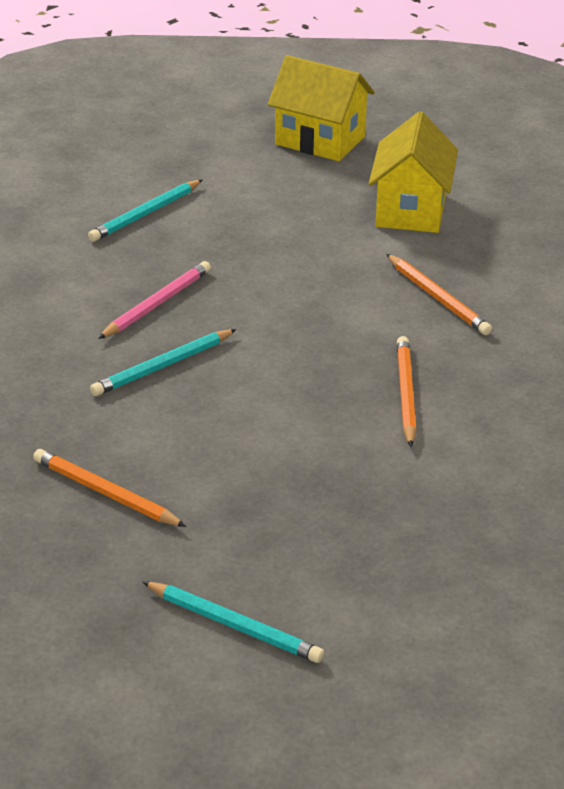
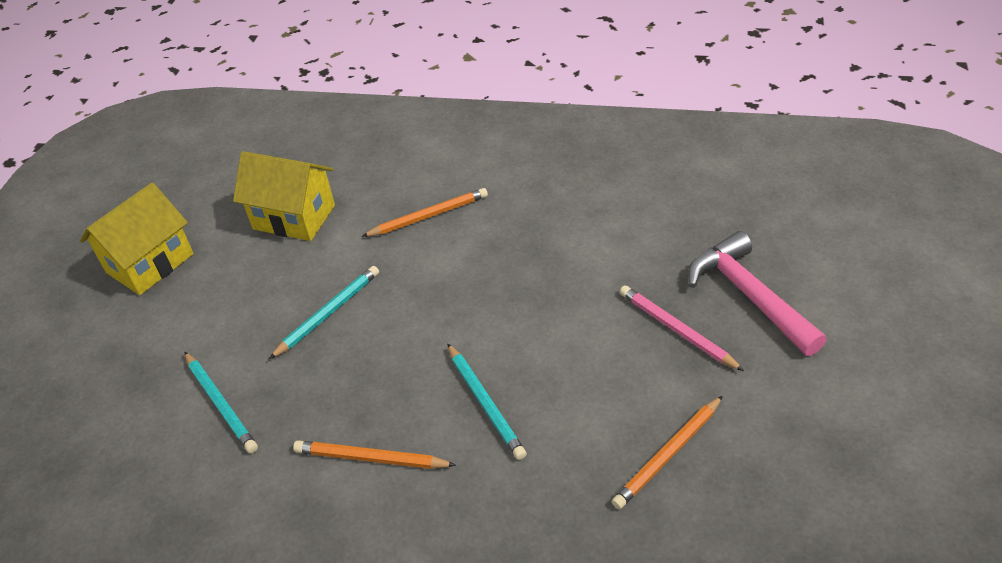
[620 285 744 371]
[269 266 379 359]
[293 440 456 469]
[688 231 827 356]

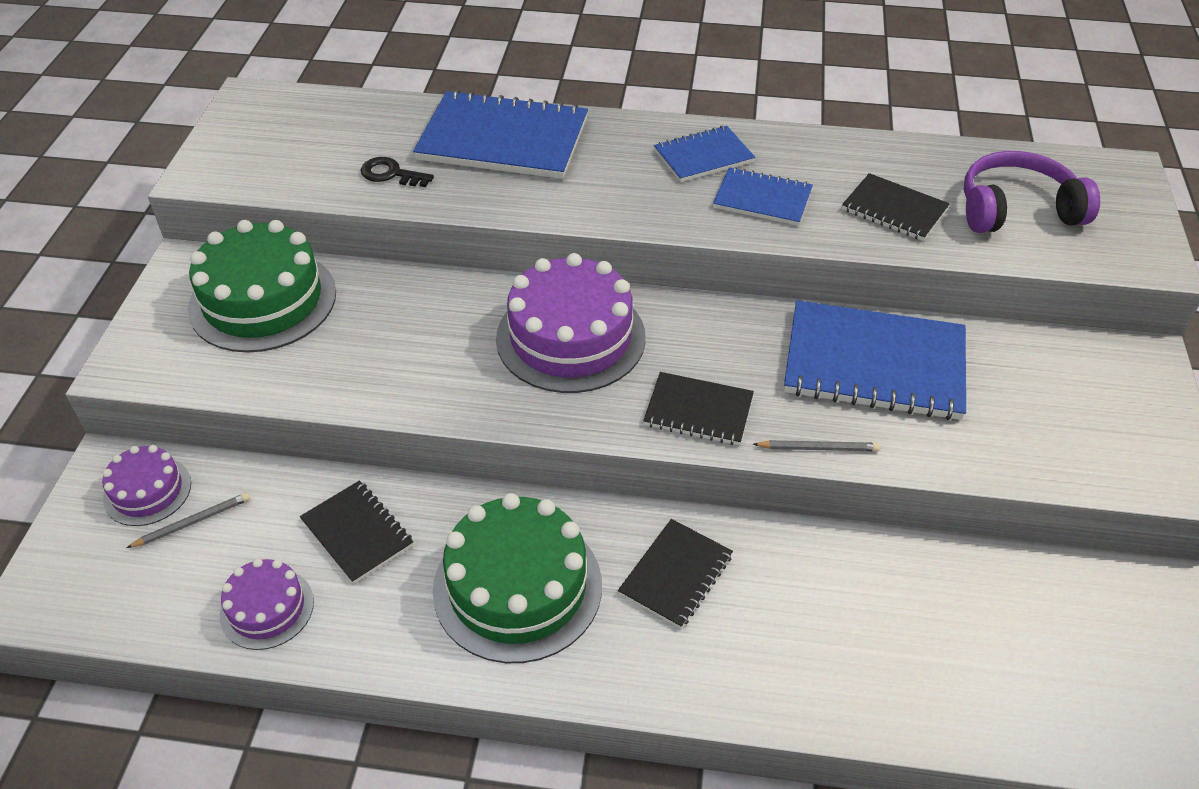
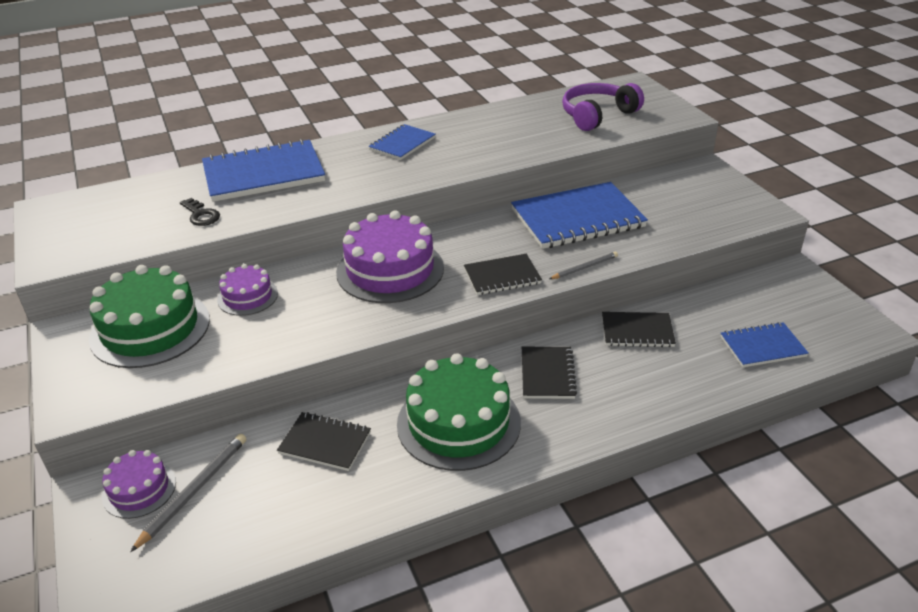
[130 434 246 552]
[217 264 278 316]
[180 198 220 226]
[720 322 809 367]
[602 312 676 347]

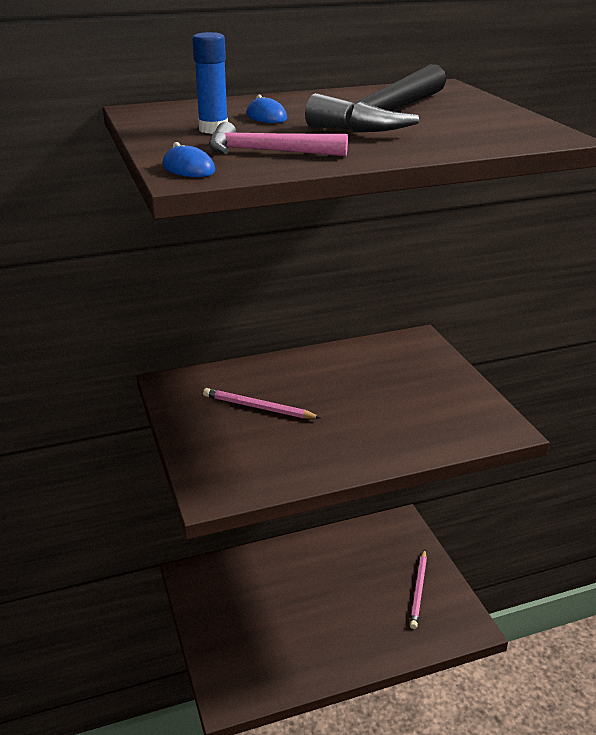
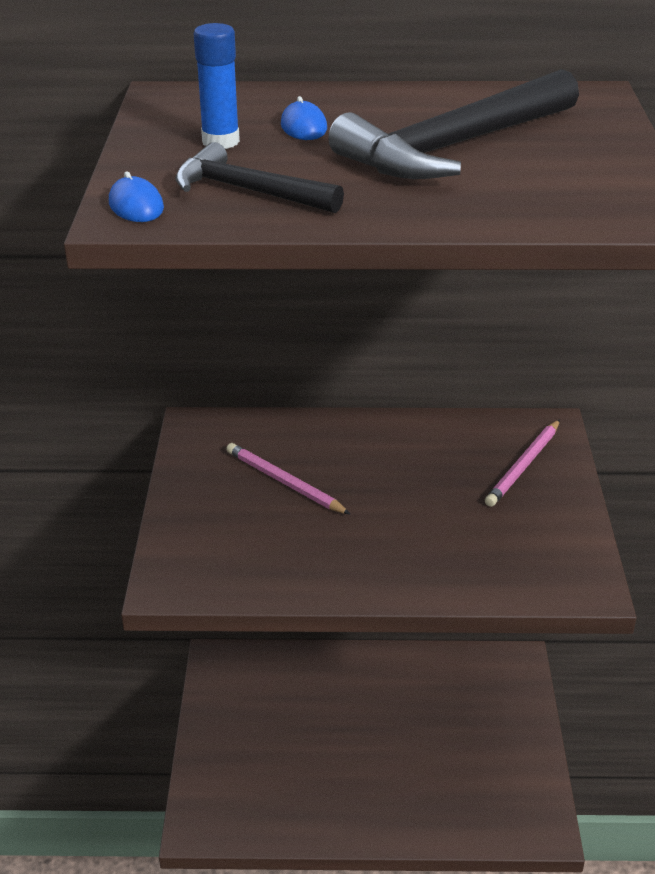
[175 142 344 213]
[485 419 560 507]

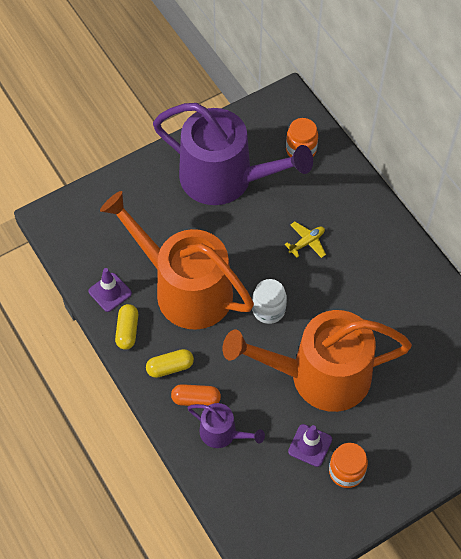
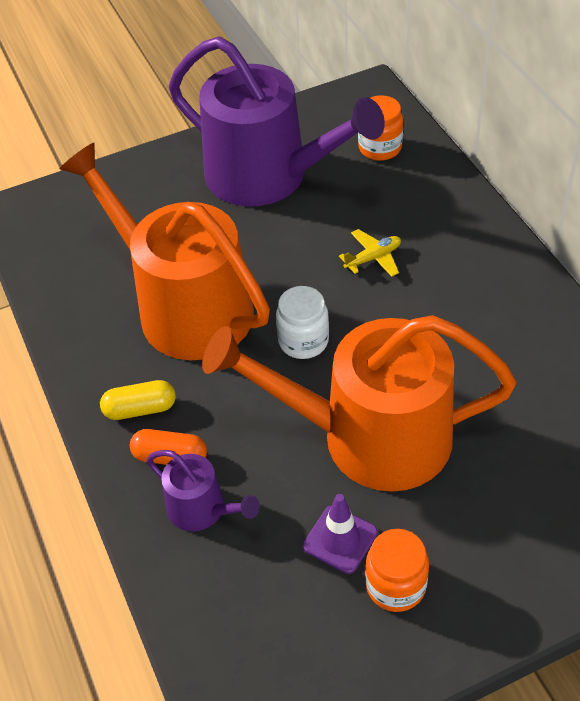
[88 268 132 312] (first image)
[115 304 138 350] (first image)

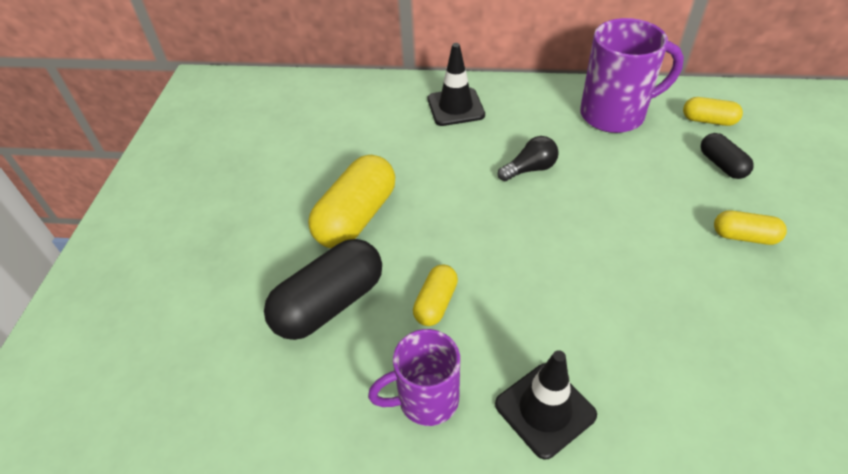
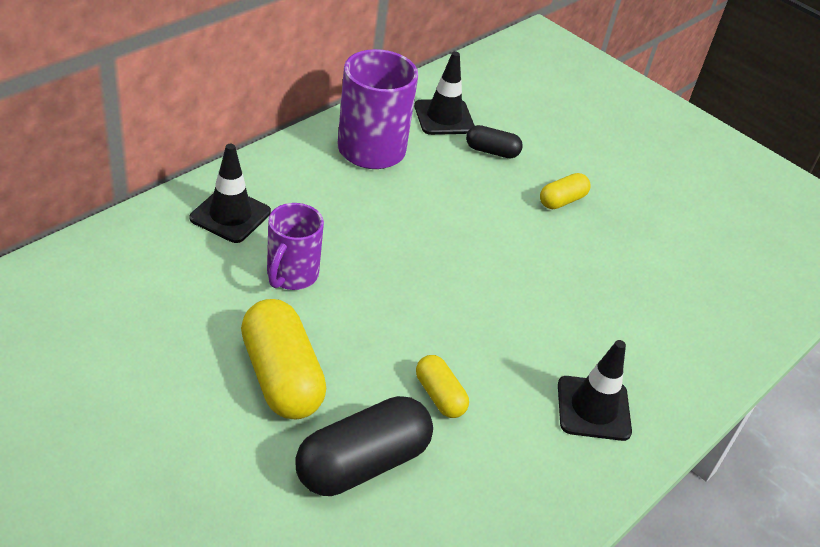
[295 396 433 496]
[267 203 324 290]
[498 136 559 181] (first image)
[414 51 475 135]

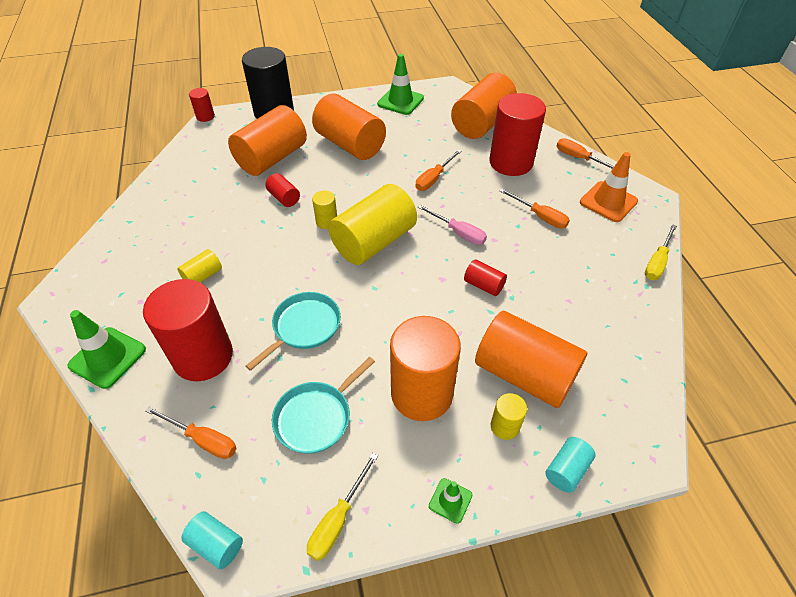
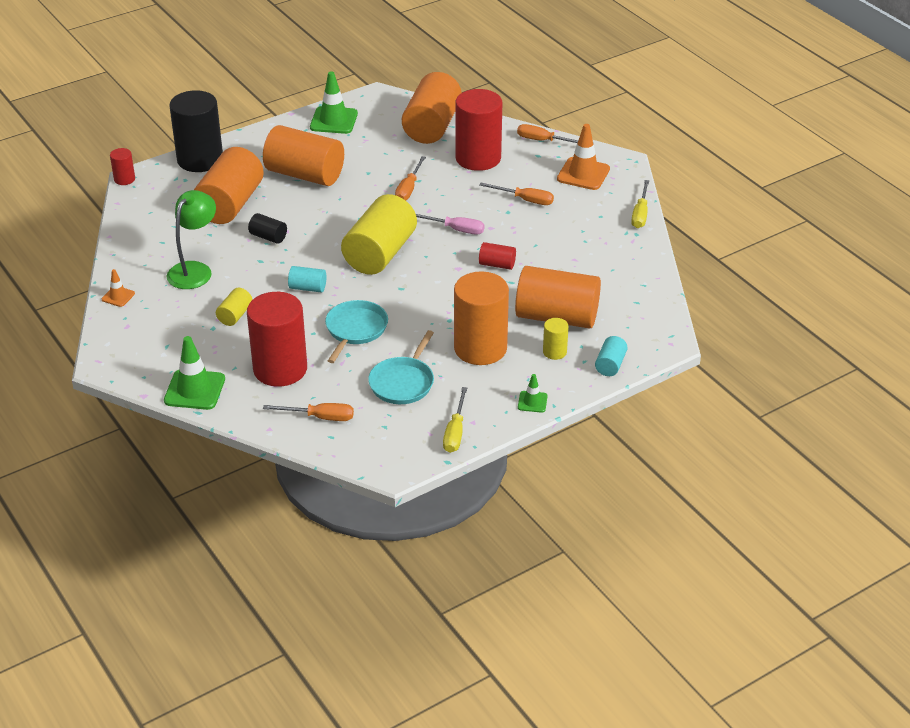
[288 266 326 293]
[248 213 287 244]
[312 190 337 229] (first image)
[102 269 135 307]
[167 190 216 289]

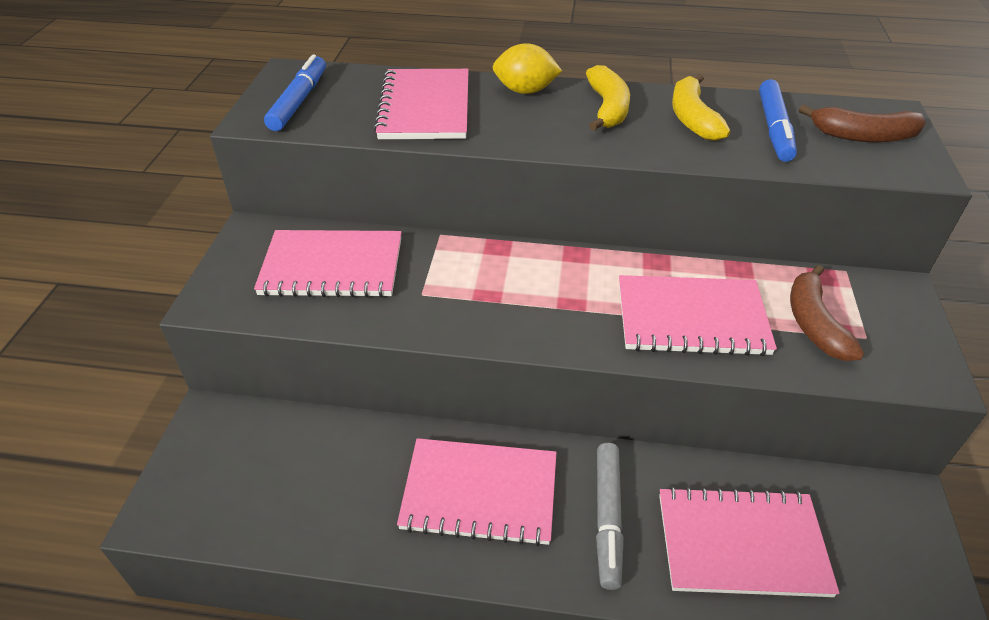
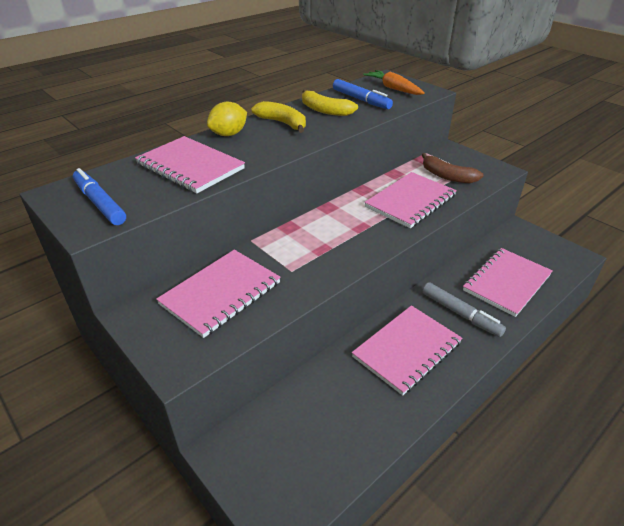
[363 70 425 95]

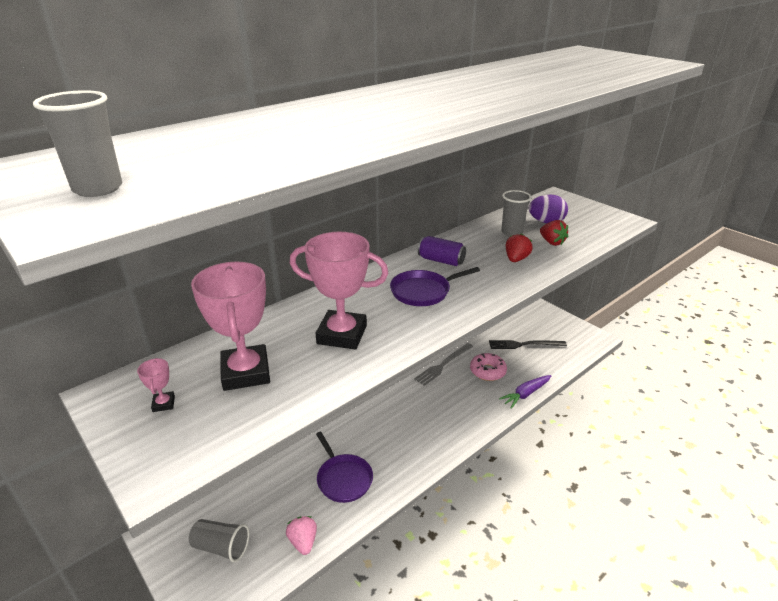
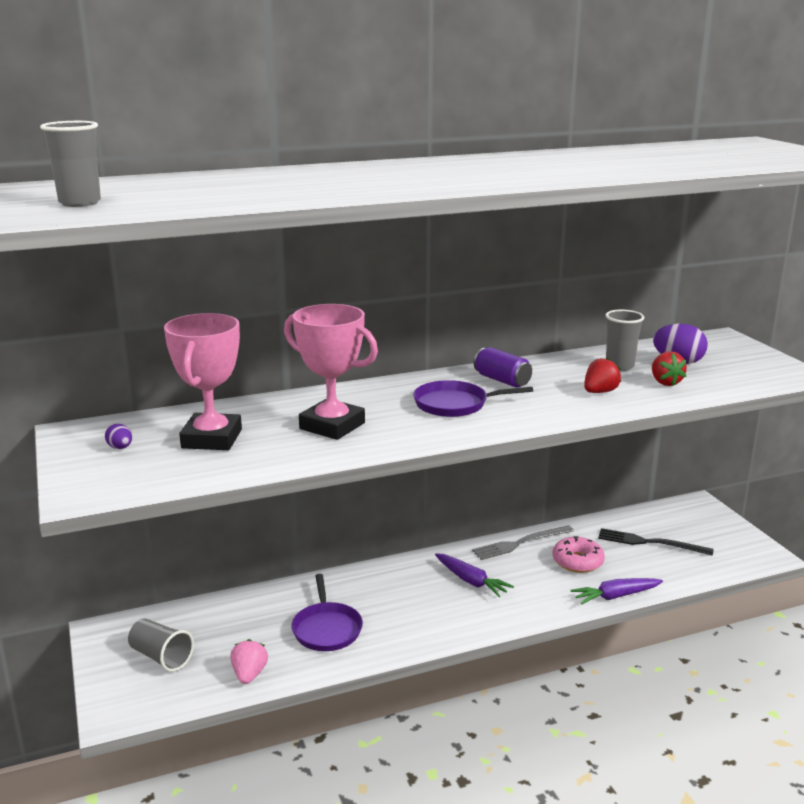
[105 424 132 449]
[435 553 514 597]

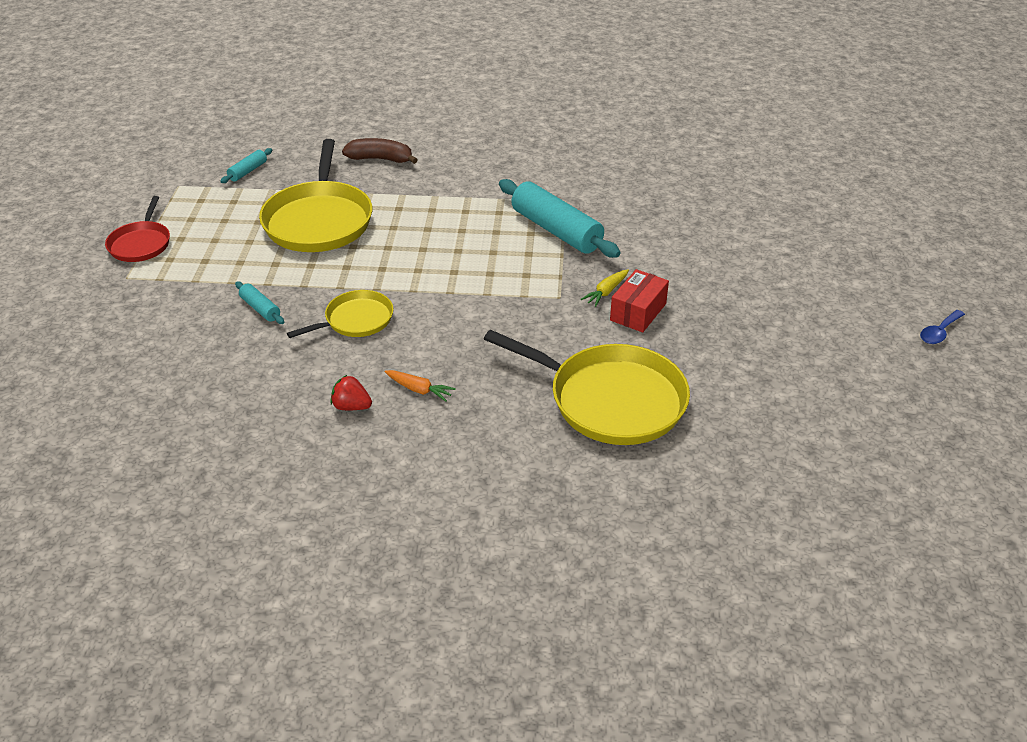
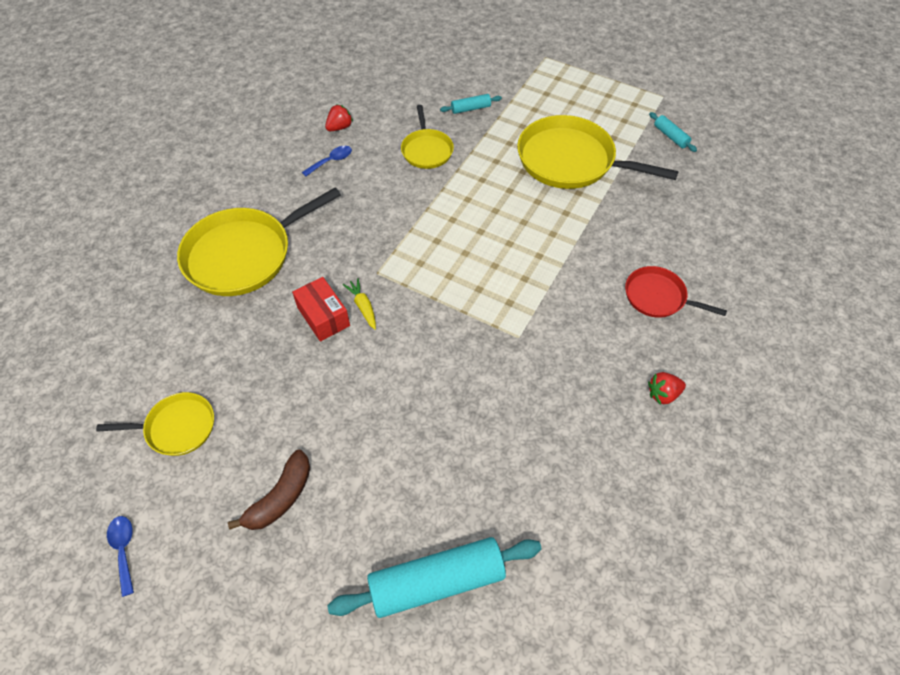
[625 266 727 318]
[228 450 310 530]
[302 146 352 177]
[327 537 542 618]
[96 392 214 456]
[648 372 686 405]

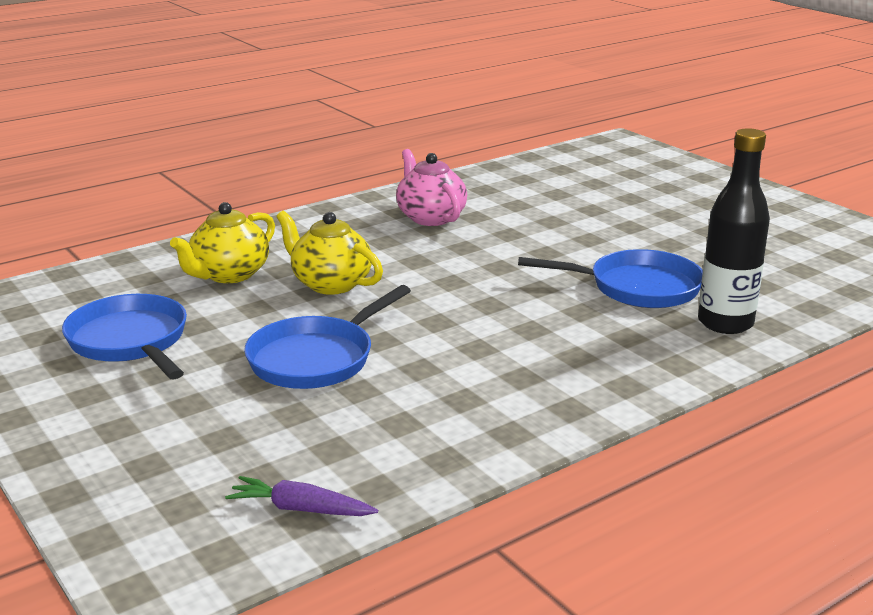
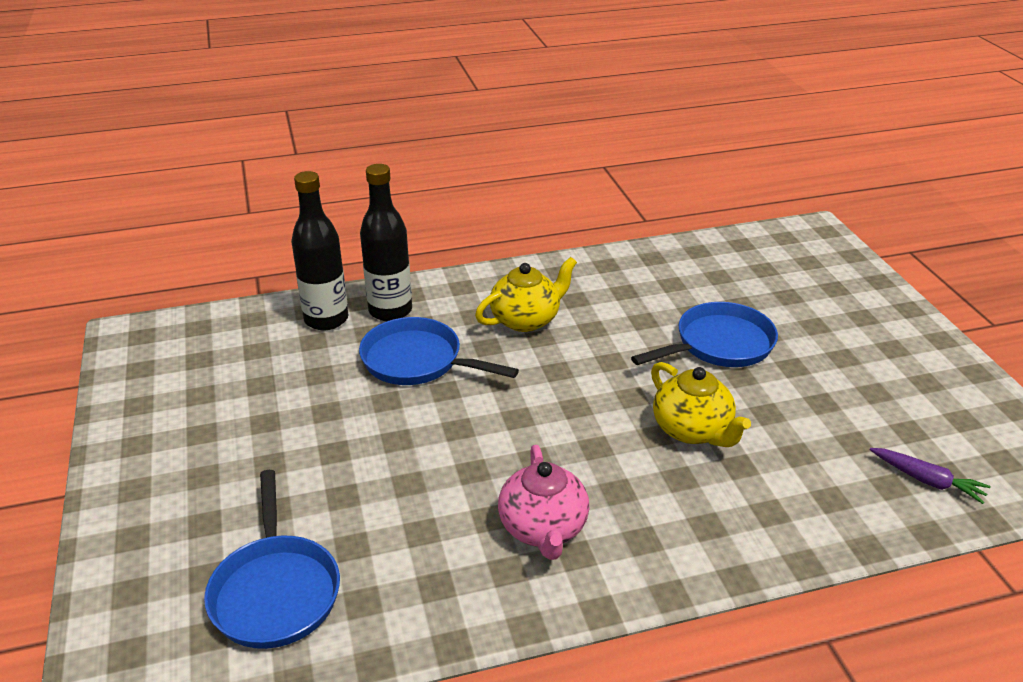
[204 470 340 649]
[475 257 577 332]
[870 448 990 504]
[291 171 348 330]

